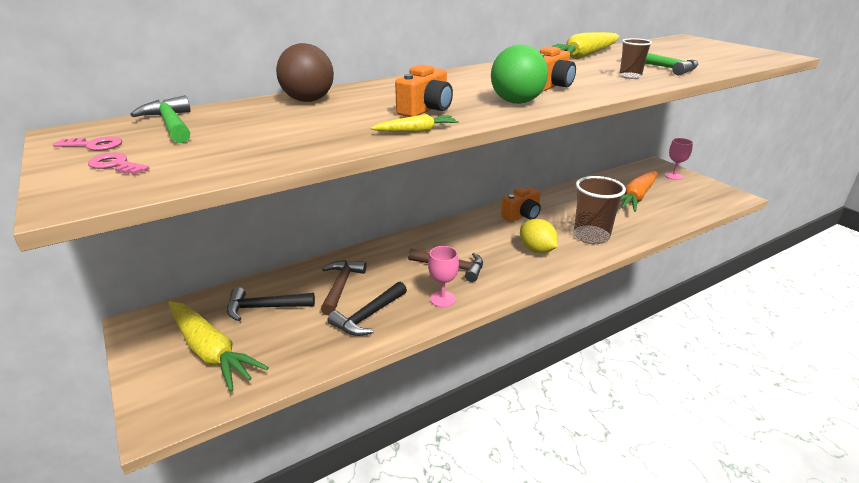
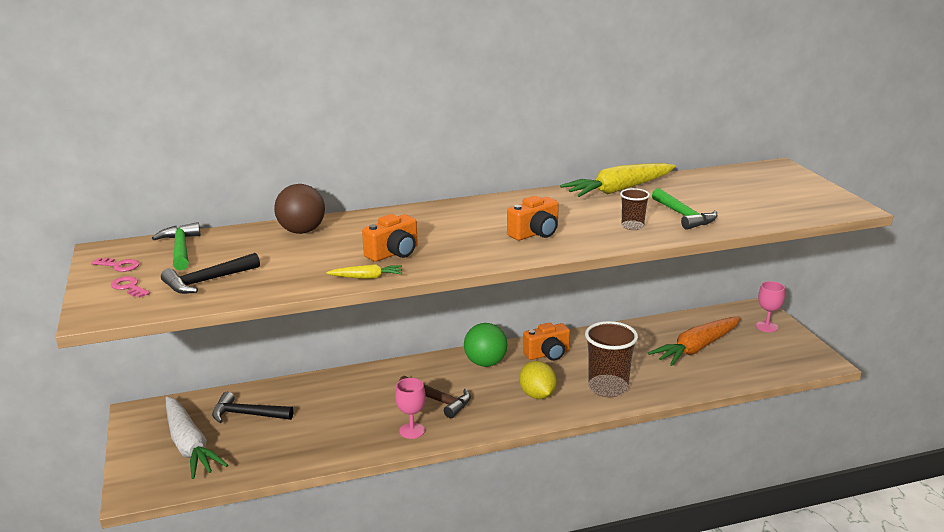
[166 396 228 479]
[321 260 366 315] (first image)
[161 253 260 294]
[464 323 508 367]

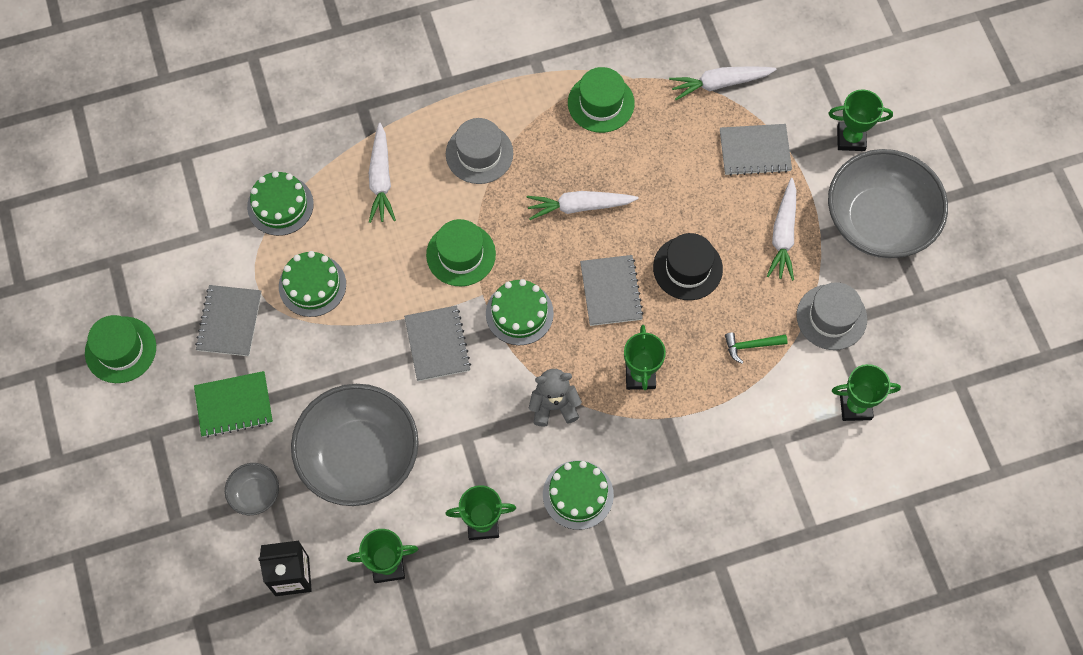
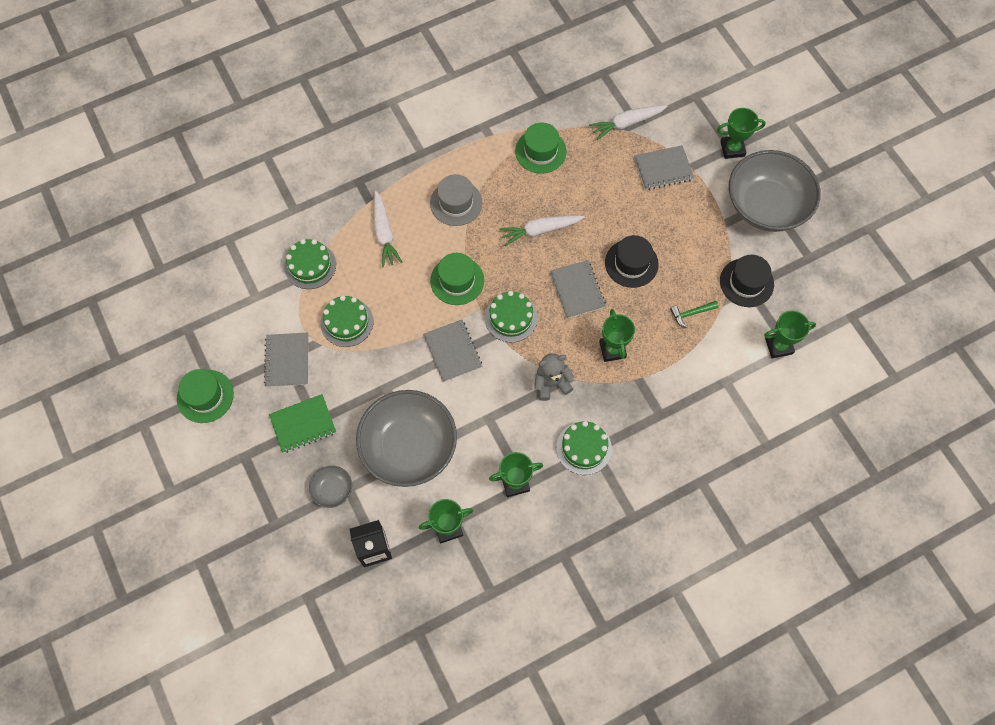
[767 178 796 281] (first image)
[720 255 774 307]

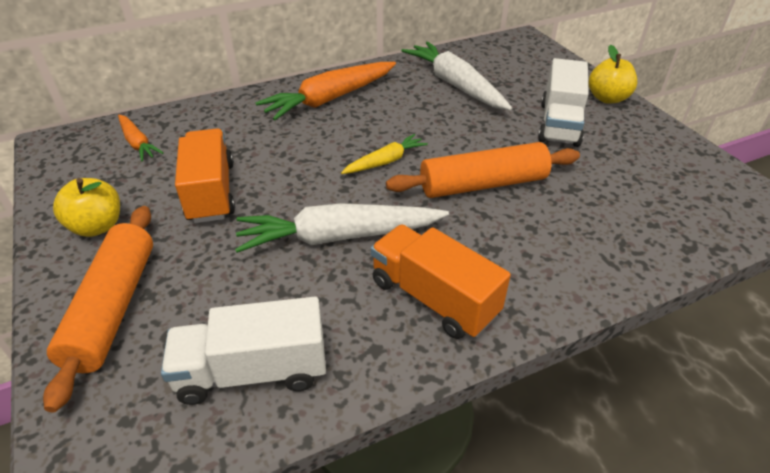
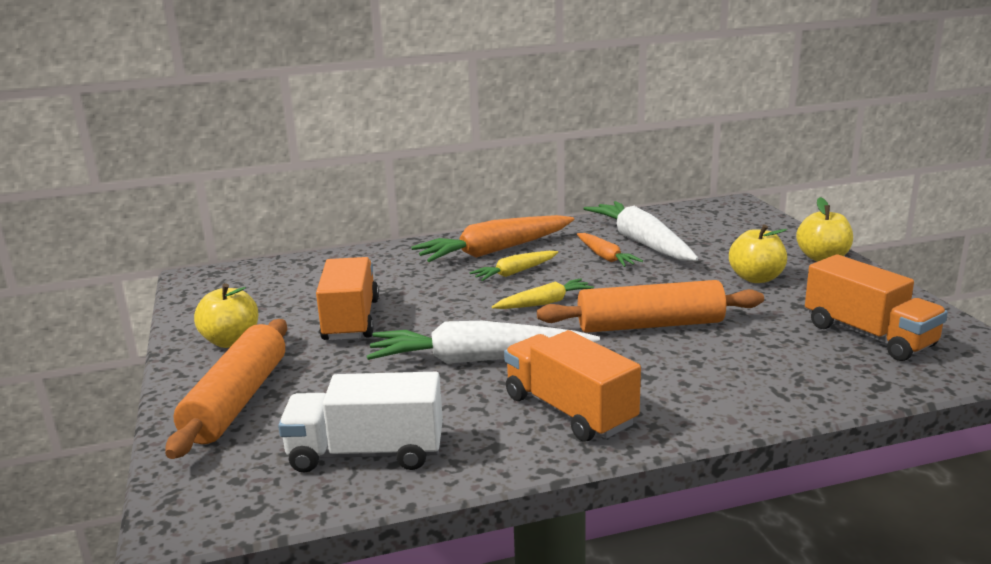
[577 233 643 267]
[729 225 787 283]
[469 251 558 281]
[805 254 948 361]

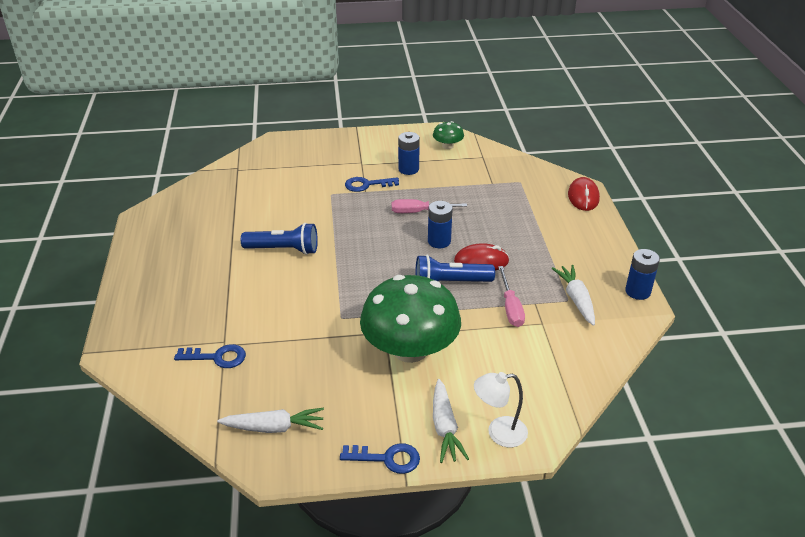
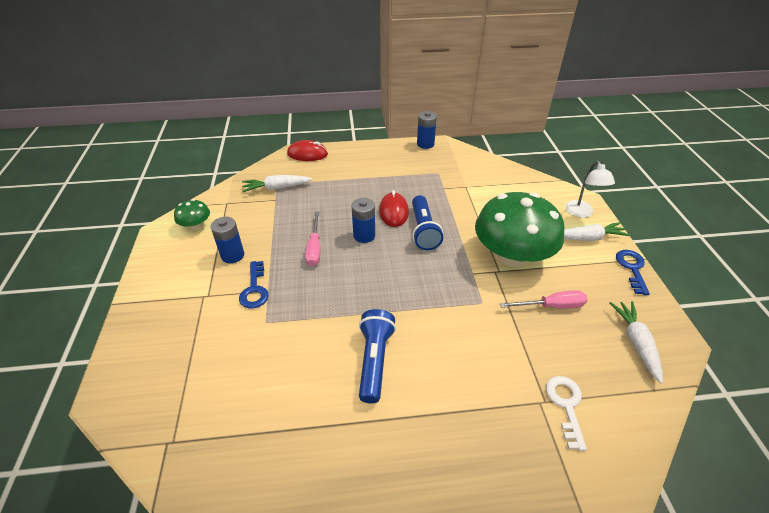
[546 376 587 451]
[500 290 588 309]
[242 175 313 192]

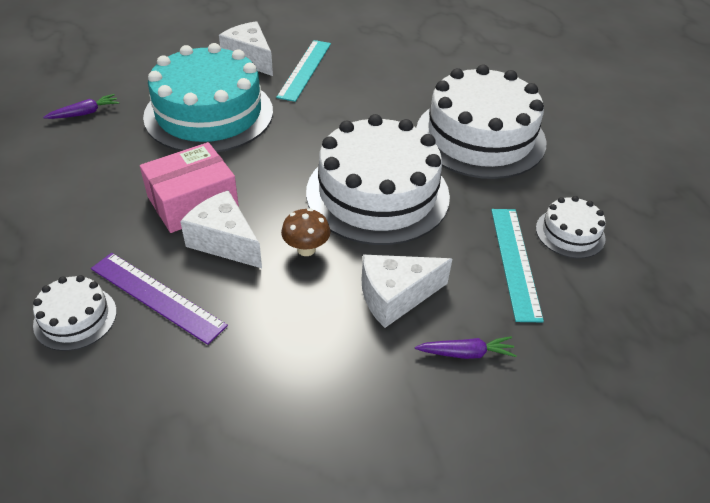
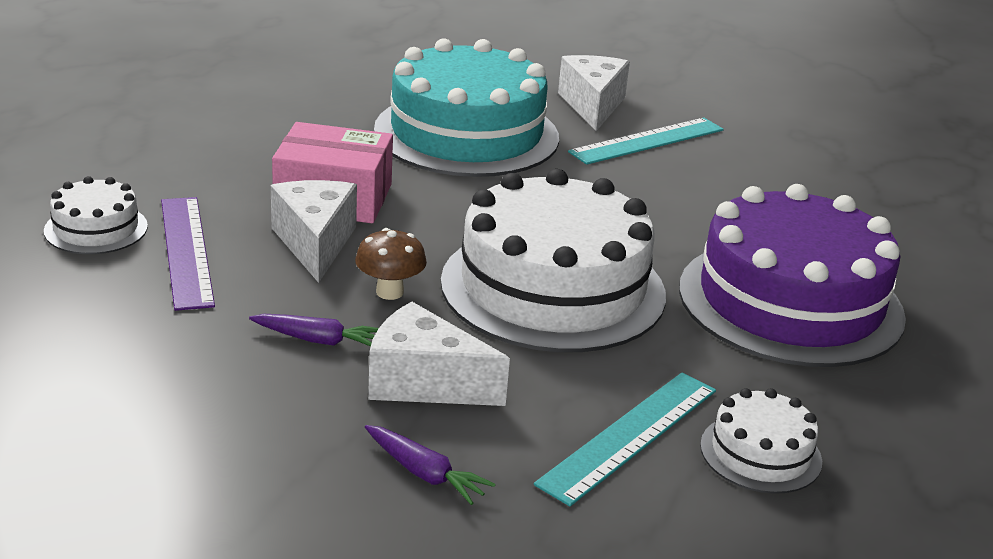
[249 314 379 347]
[679 184 906 367]

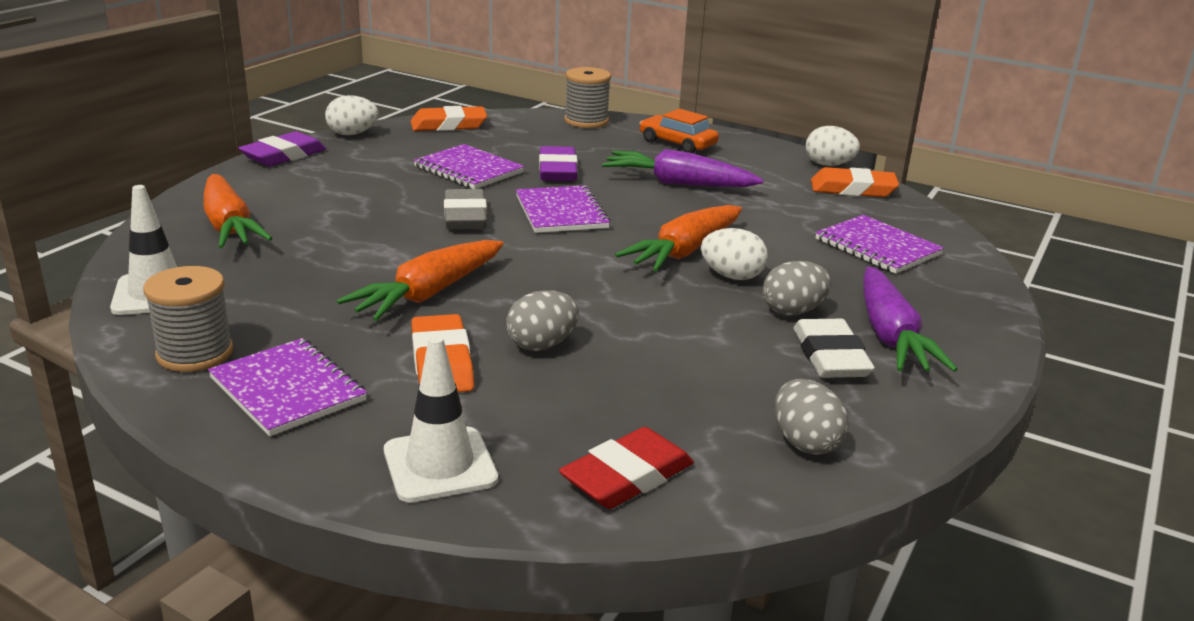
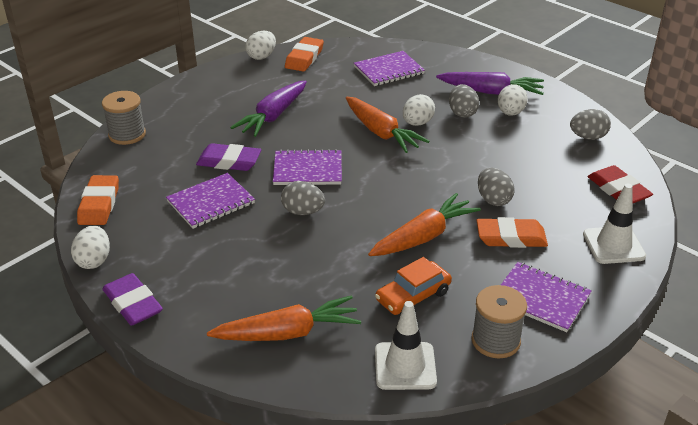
[501 262 592 332]
[368 193 481 256]
[281 181 325 215]
[375 257 452 315]
[498 84 528 116]

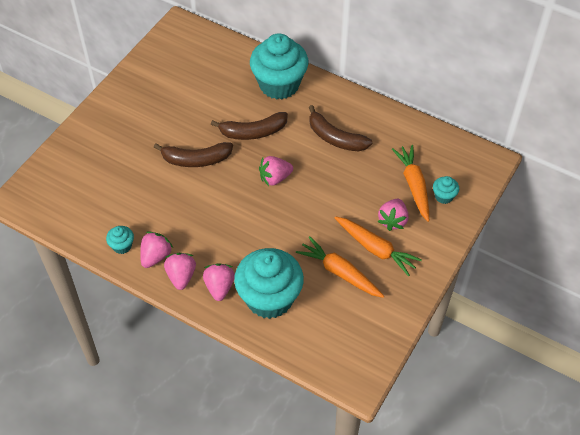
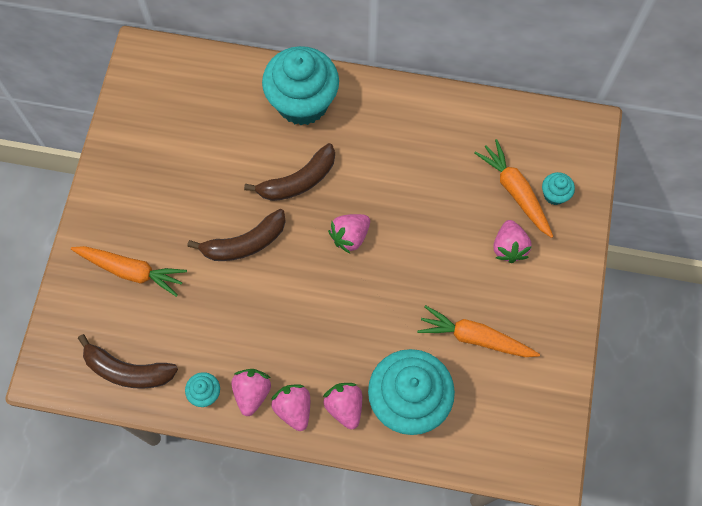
[78 334 178 389]
[71 246 187 297]

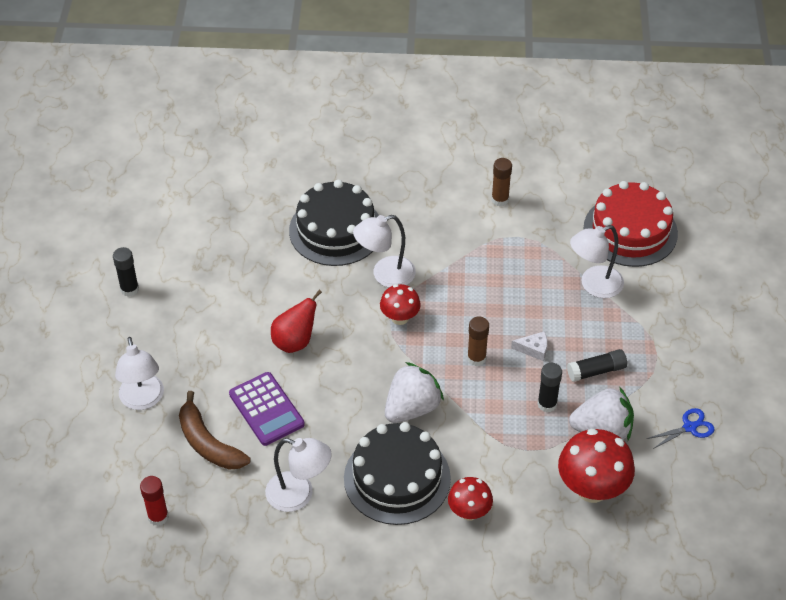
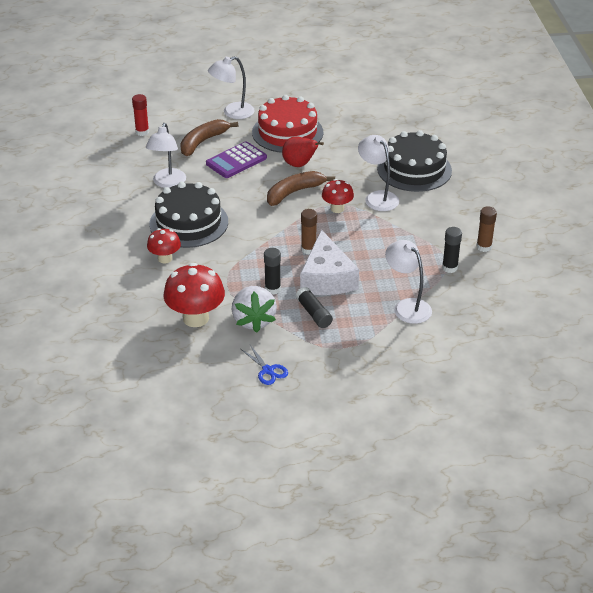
[442 227 462 273]
[385 362 444 423] (first image)
[300 230 359 295]
[252 95 323 153]
[267 171 335 206]

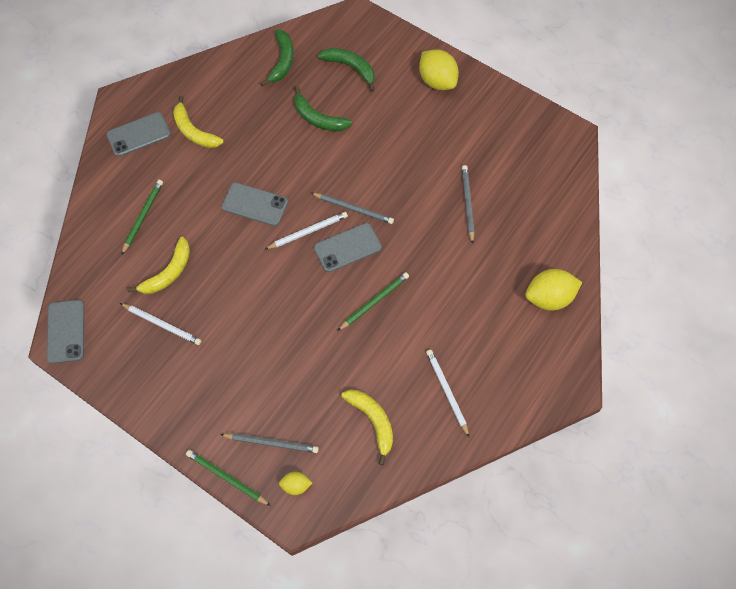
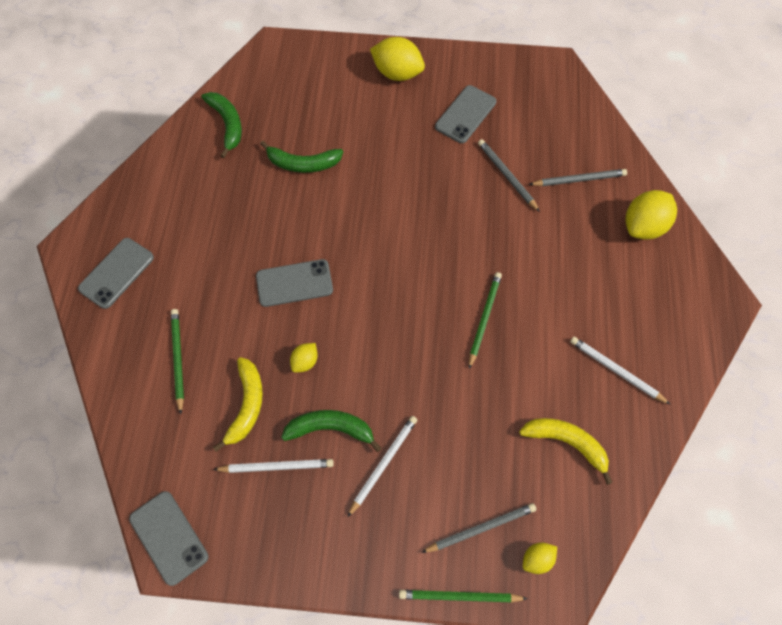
[173 96 224 148] (first image)
[348 416 417 517]
[529 169 627 186]
[435 85 496 143]
[281 410 382 452]
[290 343 318 373]

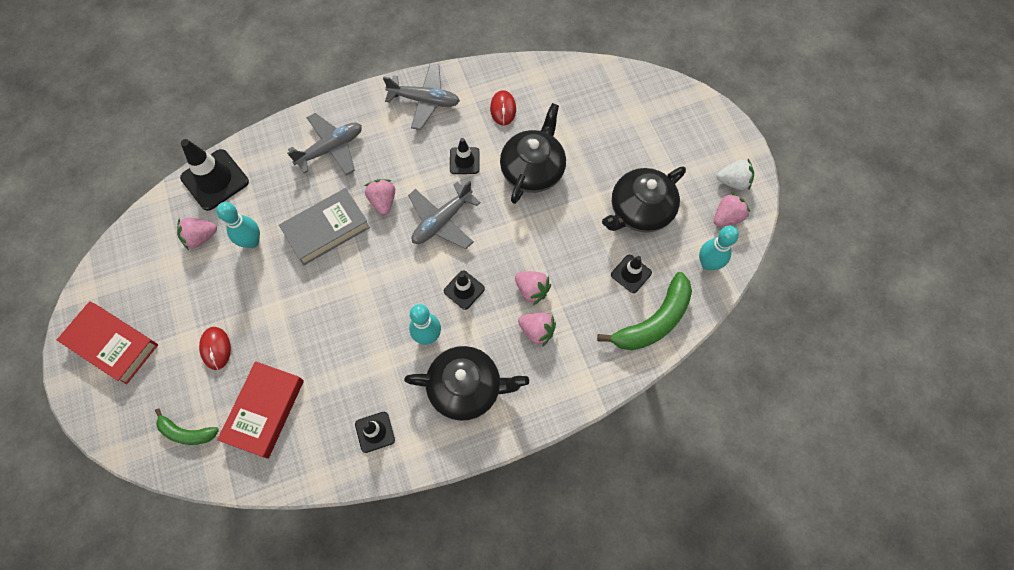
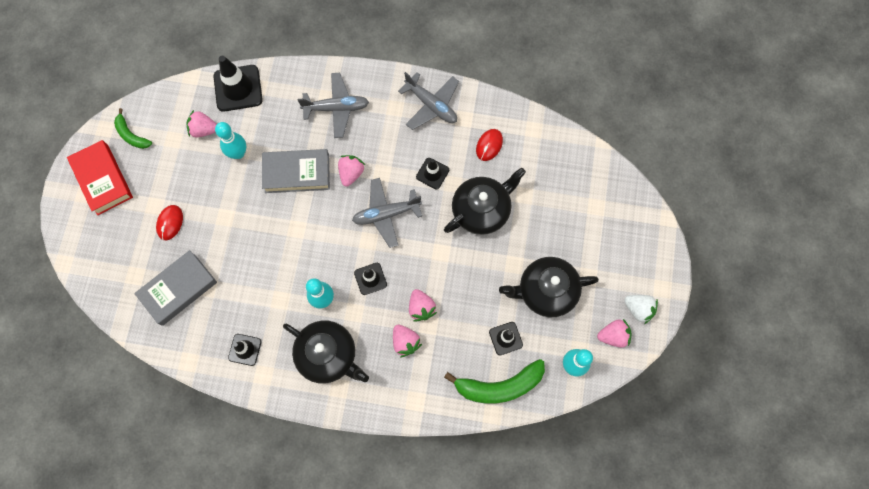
[114 108 152 149]
[134 250 217 326]

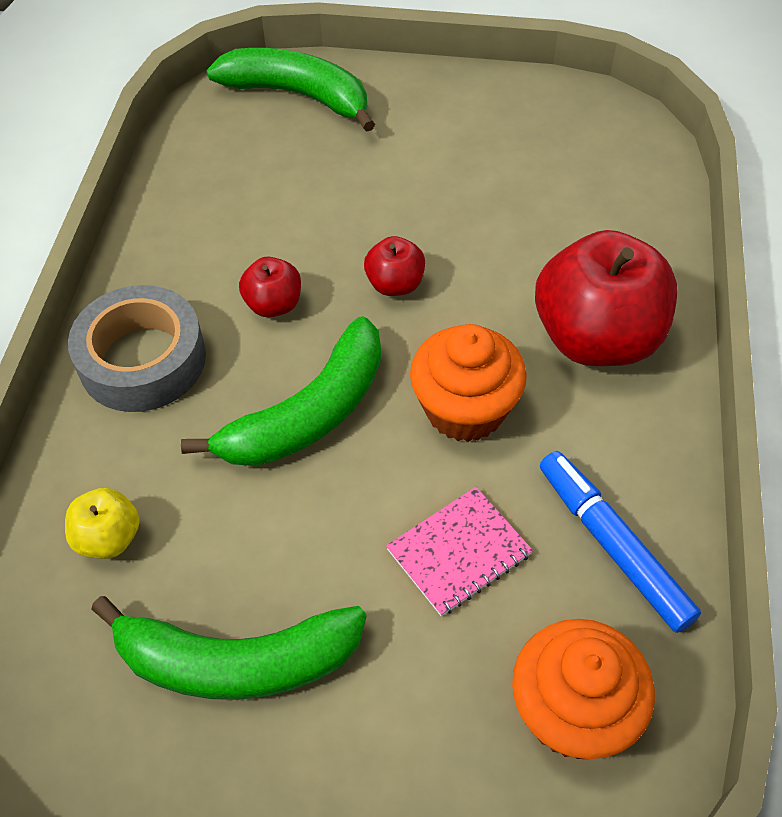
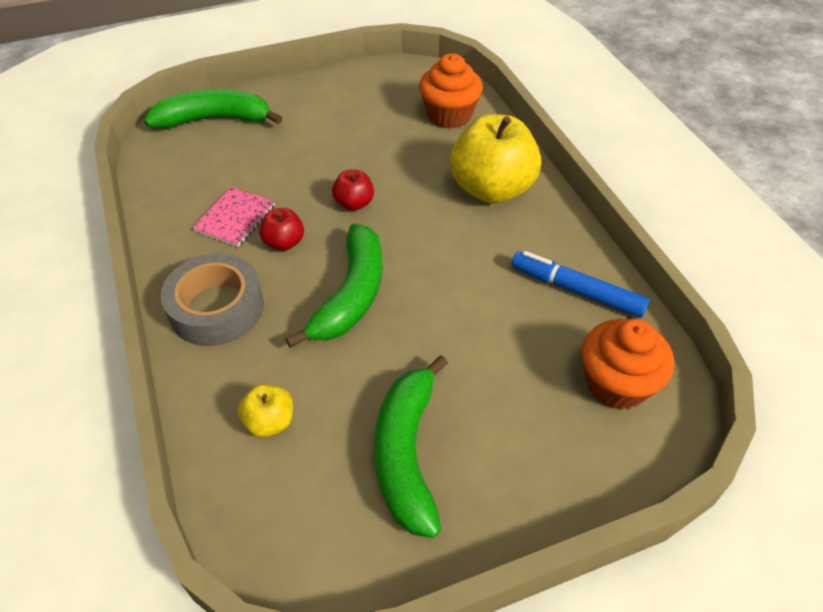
[374 355 448 538]
[192 187 275 247]
[419 53 483 129]
[450 114 541 204]

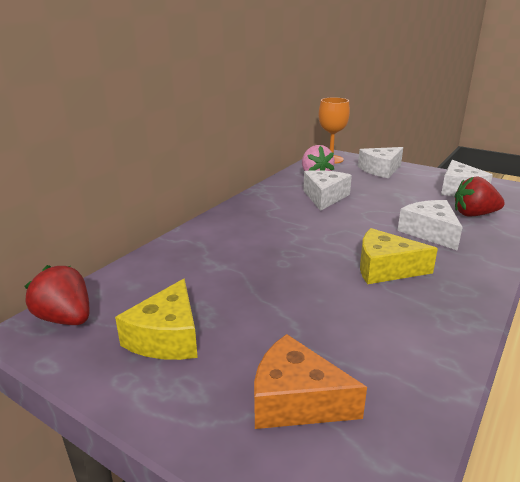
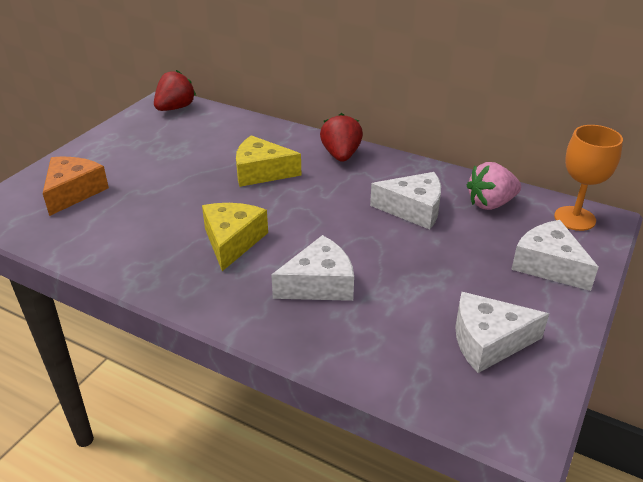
[236 135 301 187]
[320 113 363 162]

